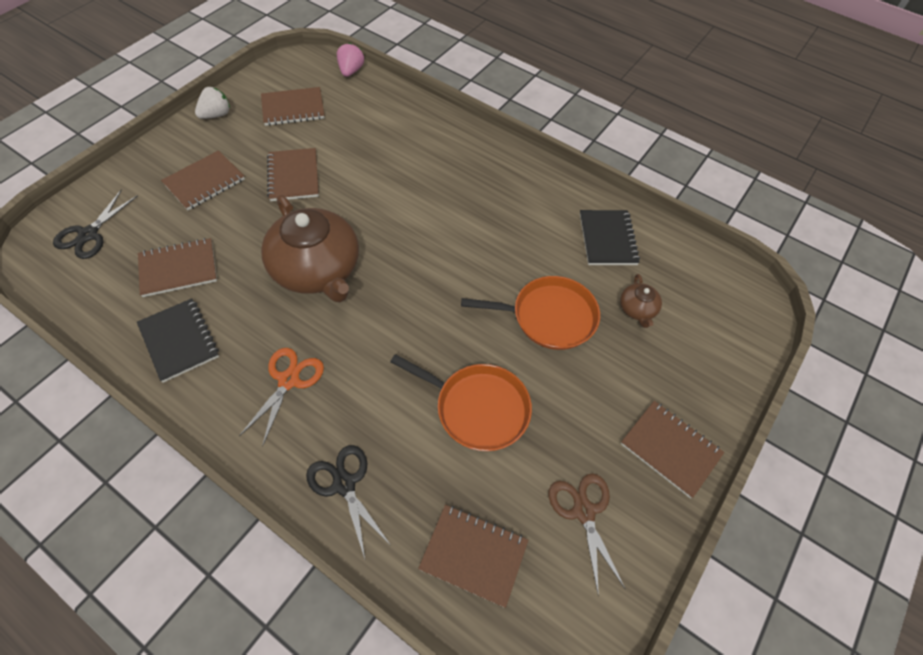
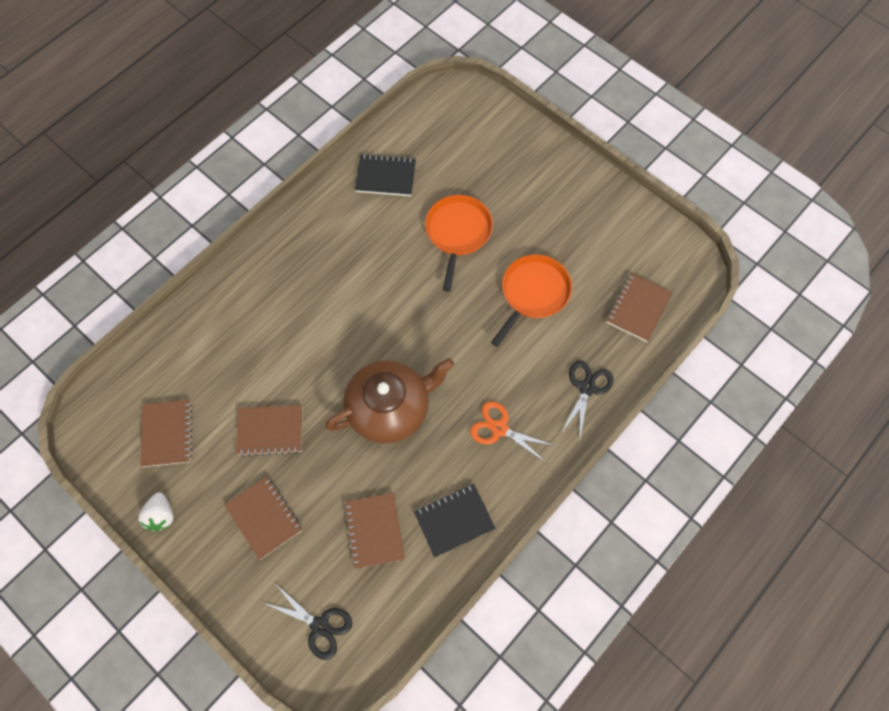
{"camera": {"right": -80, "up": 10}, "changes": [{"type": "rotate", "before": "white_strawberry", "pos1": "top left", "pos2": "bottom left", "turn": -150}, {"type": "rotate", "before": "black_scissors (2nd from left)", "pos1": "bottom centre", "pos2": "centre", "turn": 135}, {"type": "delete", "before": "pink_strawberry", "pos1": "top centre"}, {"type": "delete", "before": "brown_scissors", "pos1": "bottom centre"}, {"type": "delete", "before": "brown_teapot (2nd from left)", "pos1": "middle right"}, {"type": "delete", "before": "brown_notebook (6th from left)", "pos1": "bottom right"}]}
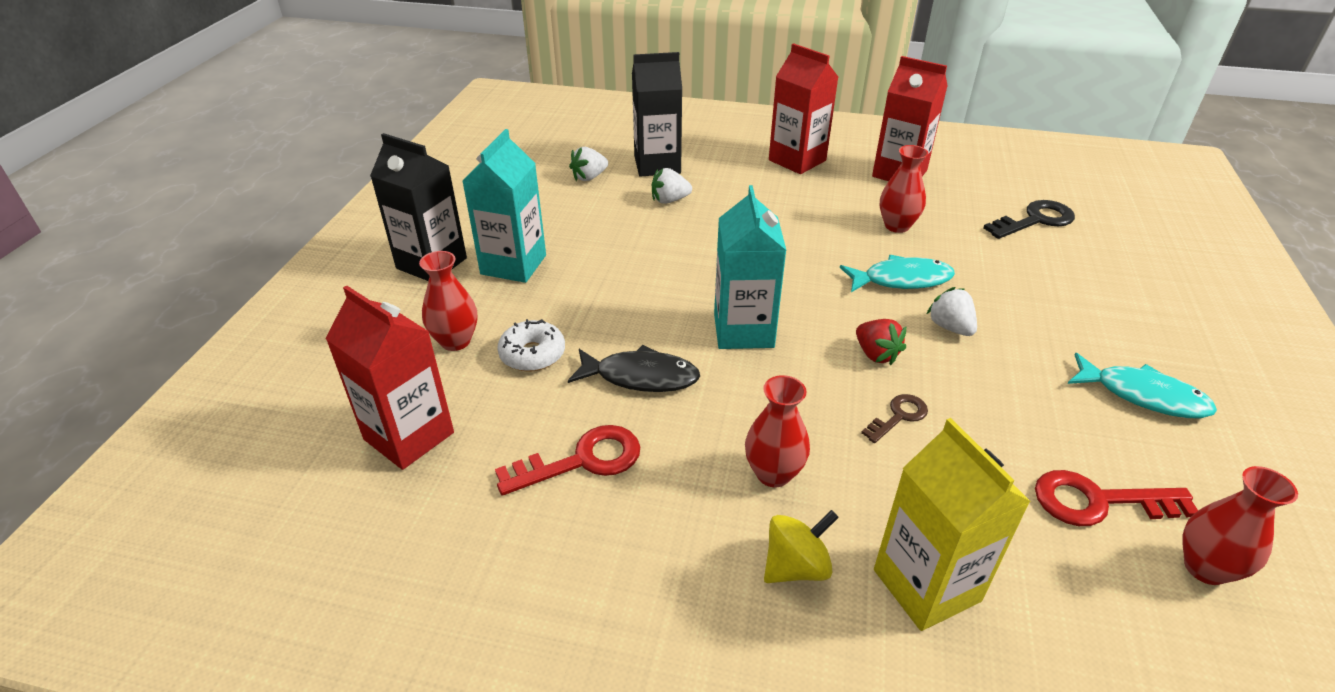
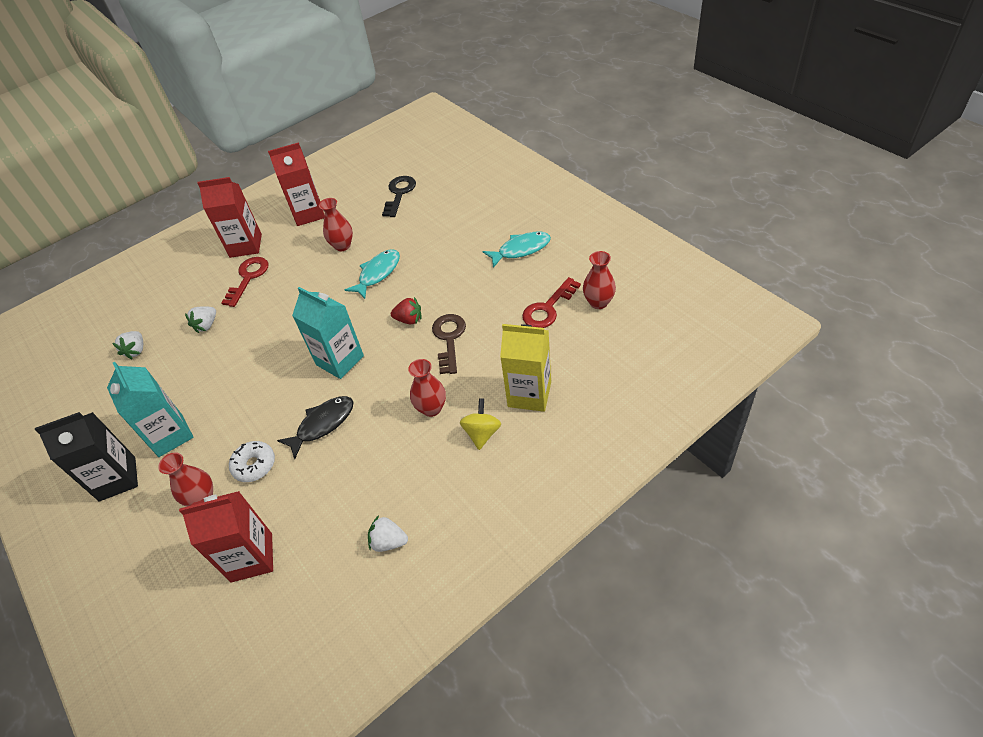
{"camera": {"right": -45, "up": 10}, "changes": [{"type": "move", "before": "red_key (1st from left)", "pos1": "centre", "pos2": "middle left"}, {"type": "move", "before": "white_strawberry (3rd from left)", "pos1": "middle right", "pos2": "bottom centre"}, {"type": "resize", "before": "brown_key", "pos1": "middle right", "pos2": "centre", "scale": 1.67}, {"type": "delete", "before": "black_carton (2nd from left)", "pos1": "top centre"}]}
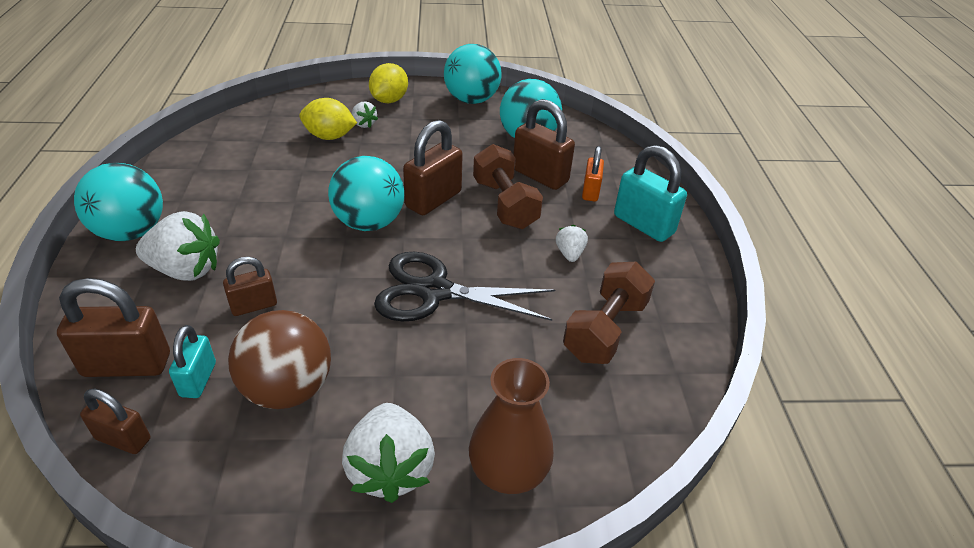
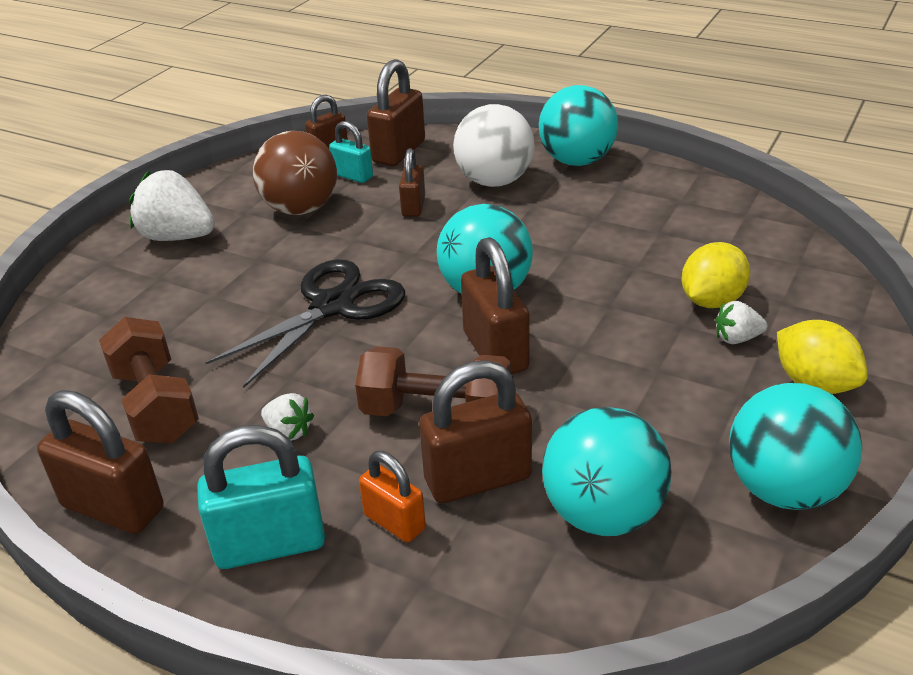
{"camera": {"right": 125, "up": -5}, "changes": [{"type": "insert", "after": "brown_padlock (1st from left)", "pos2": "bottom left"}, {"type": "replace", "before": "white_strawberry (1st from left)", "after": "white_ball", "pos1": "middle left", "pos2": "top centre"}, {"type": "delete", "before": "brown_vase", "pos1": "bottom centre"}]}
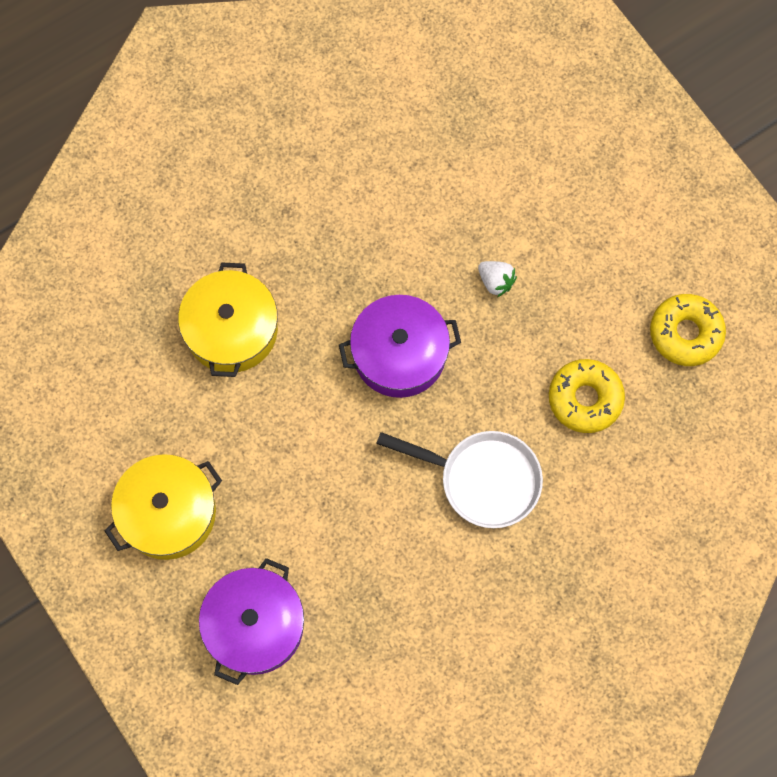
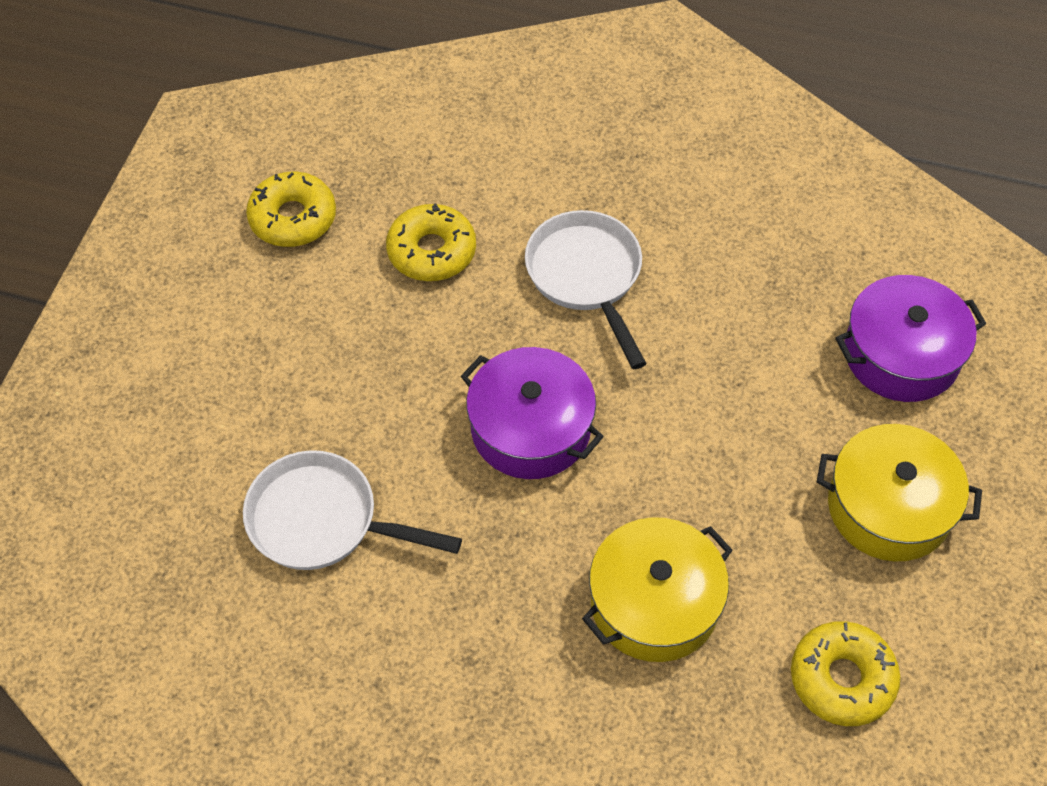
{"camera": {"right": -130, "up": -15}, "changes": [{"type": "insert", "after": "white_pan (1st from left)", "pos2": "centre"}, {"type": "insert", "after": "yellow_donut (3rd from left)", "pos2": "bottom right"}, {"type": "delete", "before": "white_strawberry", "pos1": "centre"}]}
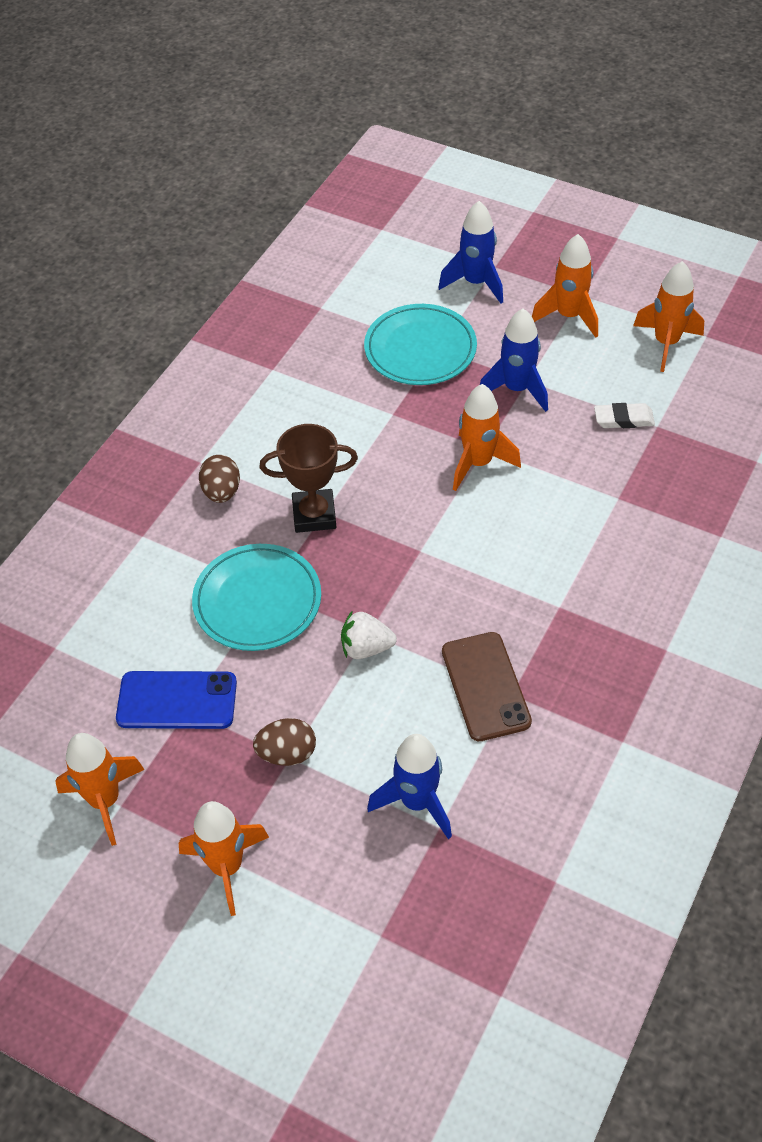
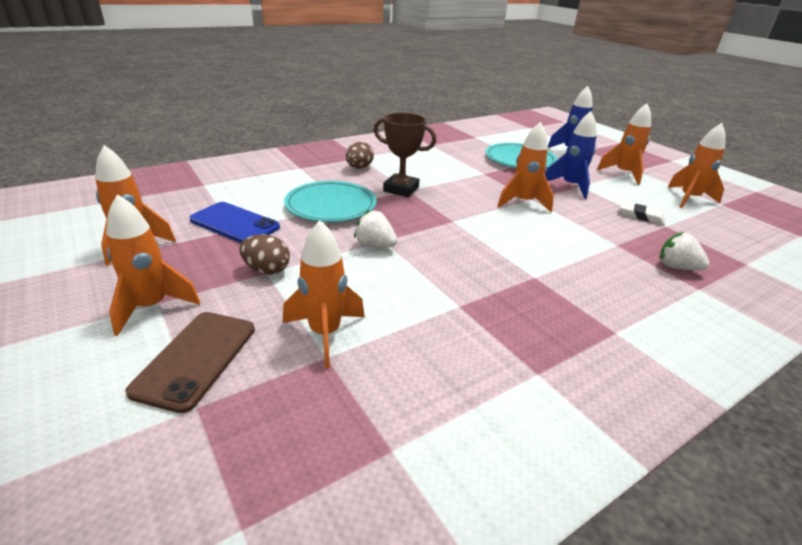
{"camera": {"right": 25, "up": -20}, "changes": [{"type": "move", "before": "brown_phone", "pos1": "centre", "pos2": "middle left"}, {"type": "recolor", "before": "blue_rocket (1st from left)", "after": "orange_rocket (3rd from left)", "pos1": "bottom centre", "pos2": "centre"}, {"type": "insert", "after": "white_strawberry (2nd from left)", "pos2": "middle right"}]}
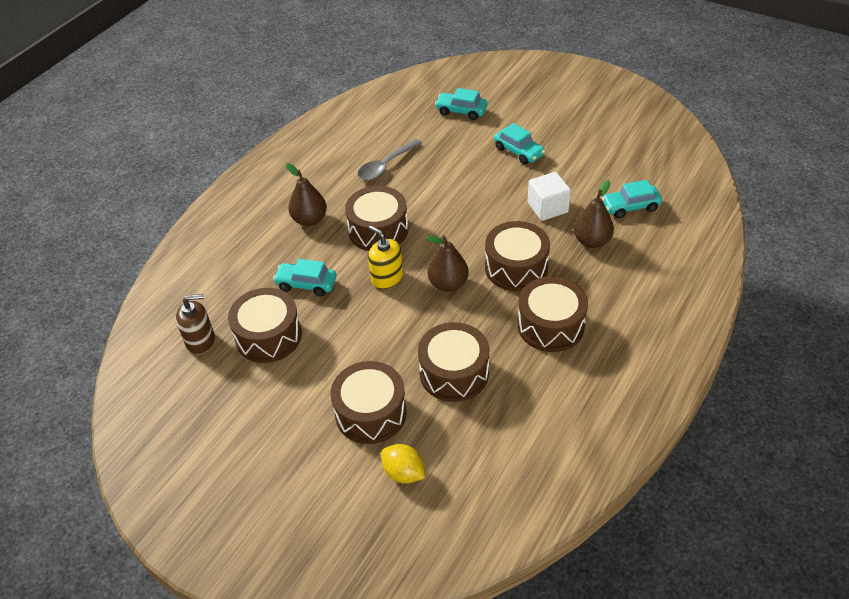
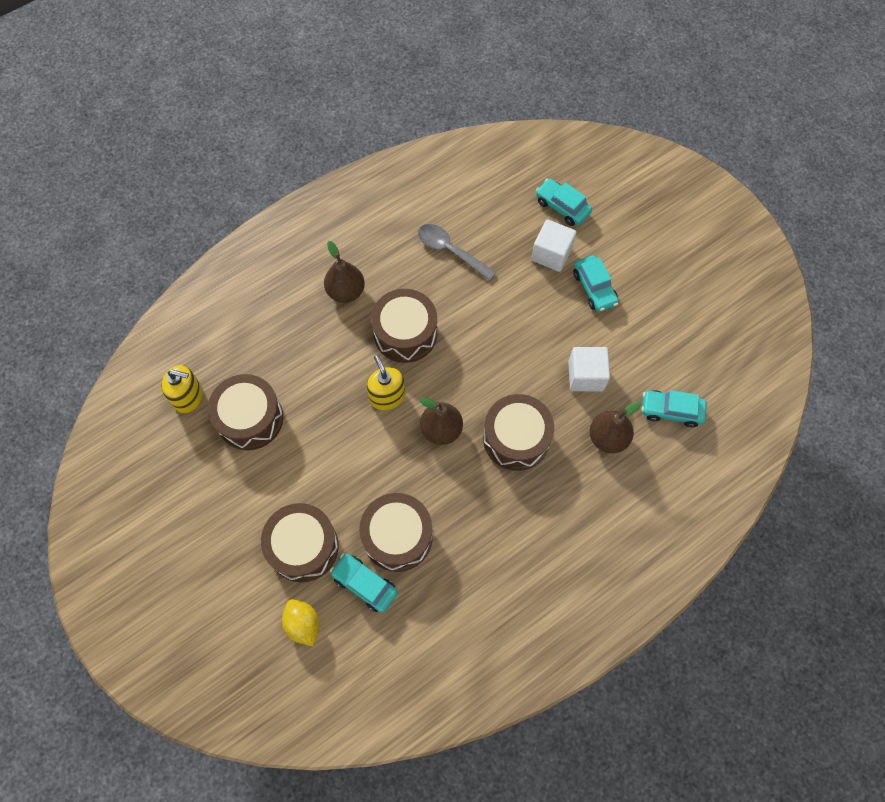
{"camera": {"right": 20, "up": 20}, "changes": [{"type": "recolor", "before": "brown_soap_dispenser", "after": "yellow_soap_dispenser (1st from left)", "pos1": "middle left", "pos2": "middle left"}, {"type": "move", "before": "turquoise_car (1st from left)", "pos1": "centre", "pos2": "bottom centre"}, {"type": "rotate", "before": "grey_spoon", "pos1": "top centre", "pos2": "top centre", "turn": 60}, {"type": "insert", "after": "white_cube (1st from left)", "pos2": "top centre"}, {"type": "delete", "before": "brown_drum (6th from left)", "pos1": "centre"}]}
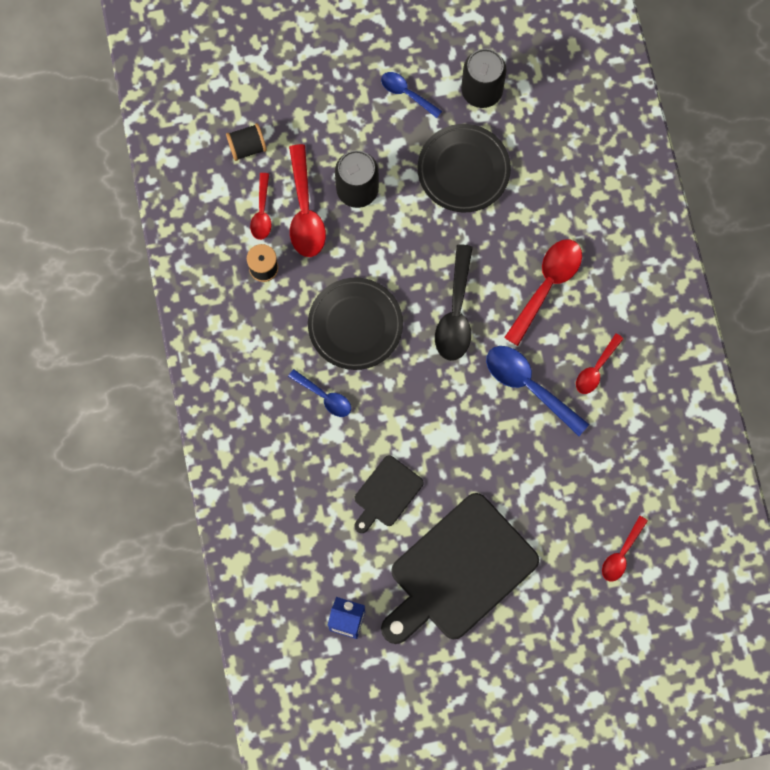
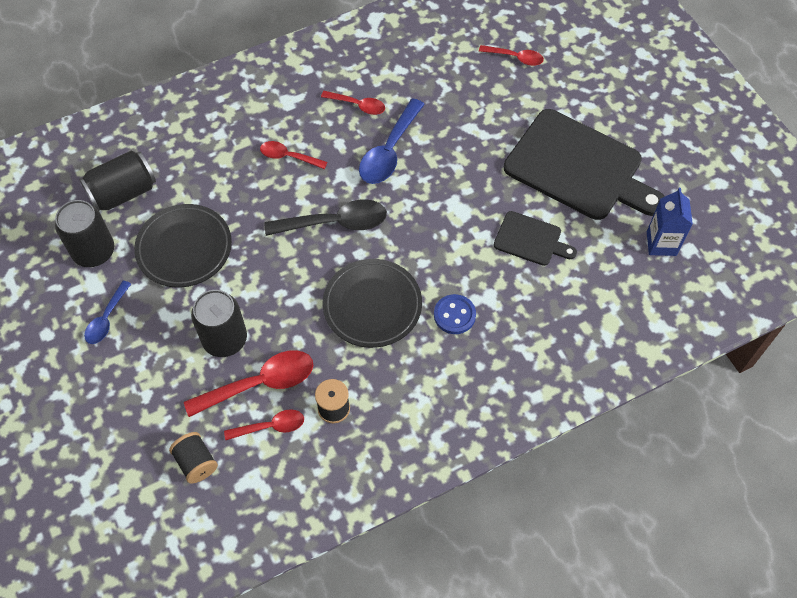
{"camera": {"right": -105, "up": -15}, "changes": [{"type": "insert", "after": "black_can (2nd from left)", "pos2": "top left"}, {"type": "resize", "before": "red_spoon (3rd from left)", "pos1": "middle right", "pos2": "top centre", "scale": 0.59}, {"type": "replace", "before": "blue_spoon (1st from left)", "after": "blue_button", "pos1": "centre", "pos2": "centre"}]}
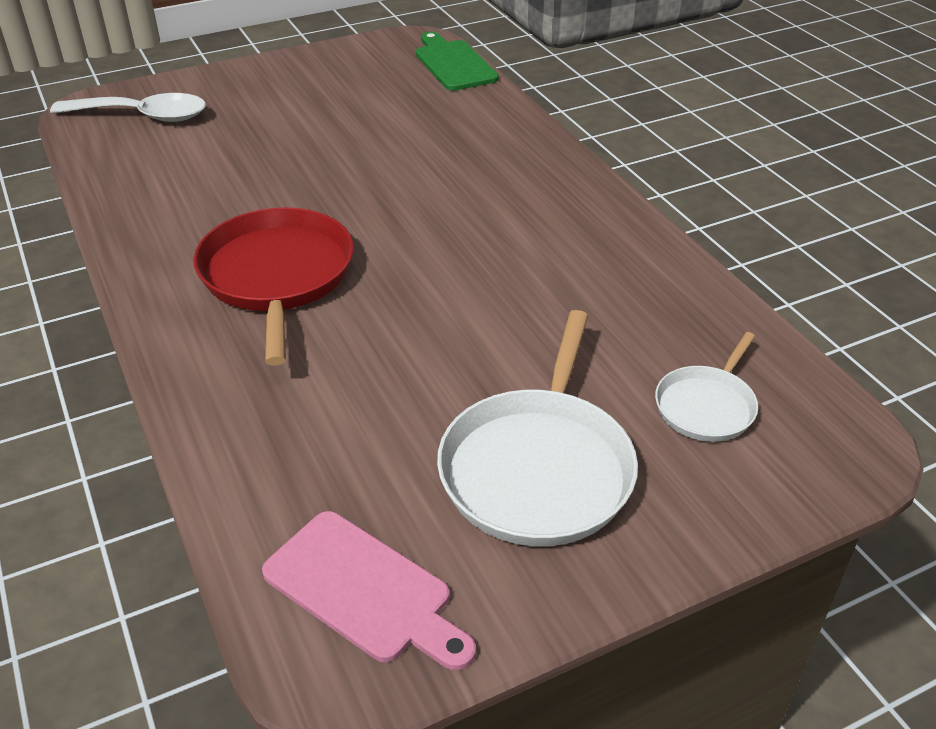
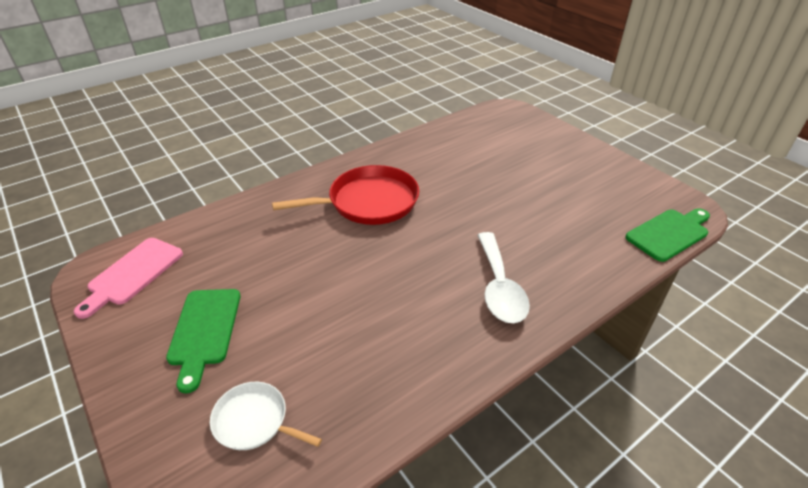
{"camera": {"right": 80, "up": 0}, "changes": [{"type": "replace", "before": "white_pan (1st from left)", "after": "green_cutting_board (1st from left)", "pos1": "centre", "pos2": "bottom left"}, {"type": "move", "before": "white_spoon", "pos1": "top left", "pos2": "centre"}]}
